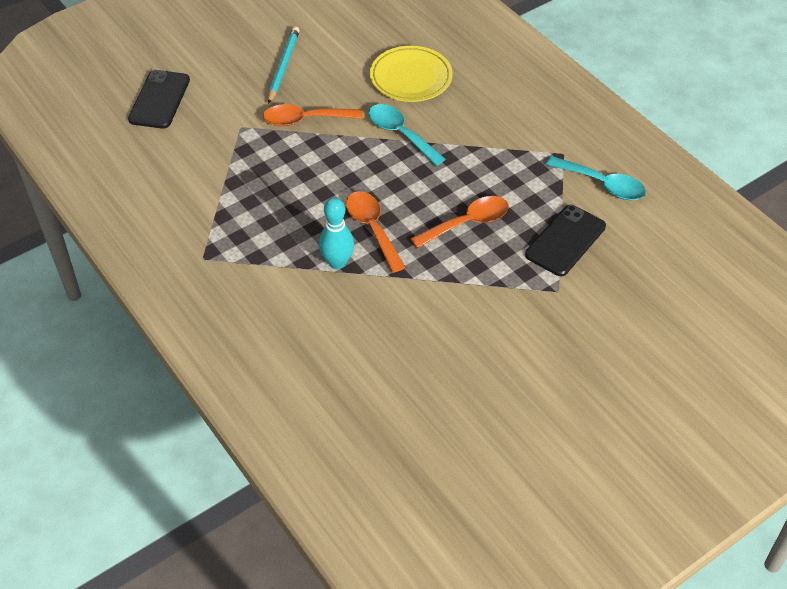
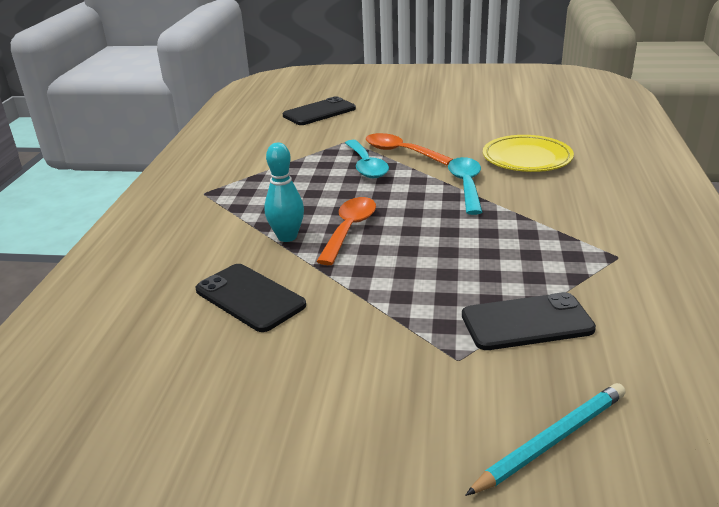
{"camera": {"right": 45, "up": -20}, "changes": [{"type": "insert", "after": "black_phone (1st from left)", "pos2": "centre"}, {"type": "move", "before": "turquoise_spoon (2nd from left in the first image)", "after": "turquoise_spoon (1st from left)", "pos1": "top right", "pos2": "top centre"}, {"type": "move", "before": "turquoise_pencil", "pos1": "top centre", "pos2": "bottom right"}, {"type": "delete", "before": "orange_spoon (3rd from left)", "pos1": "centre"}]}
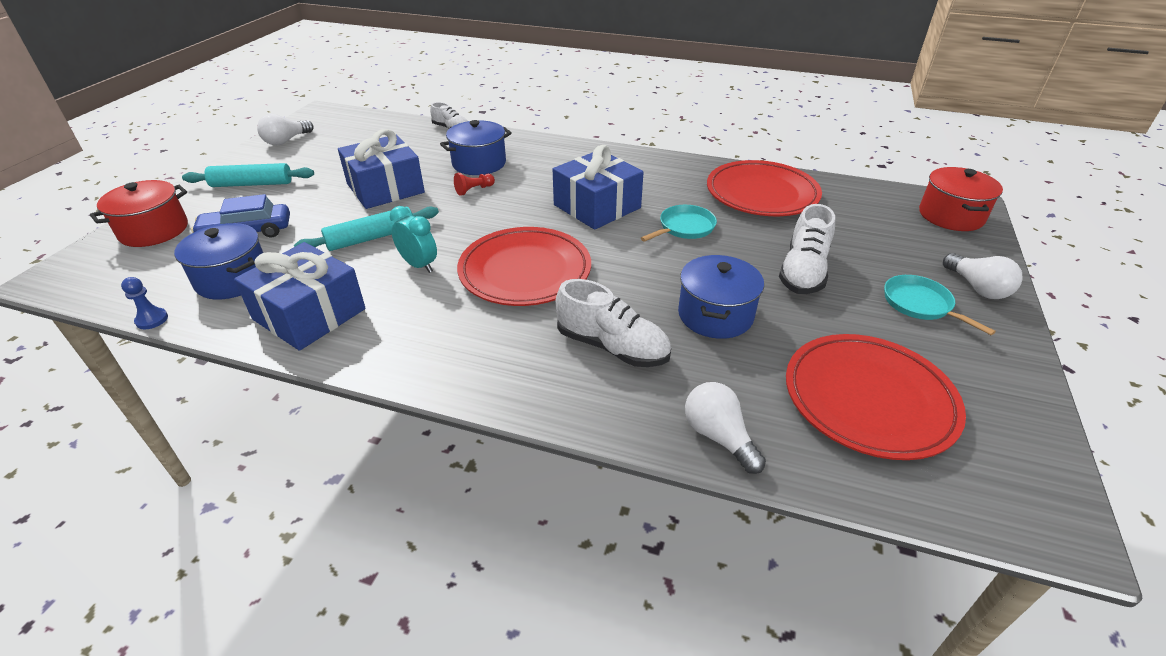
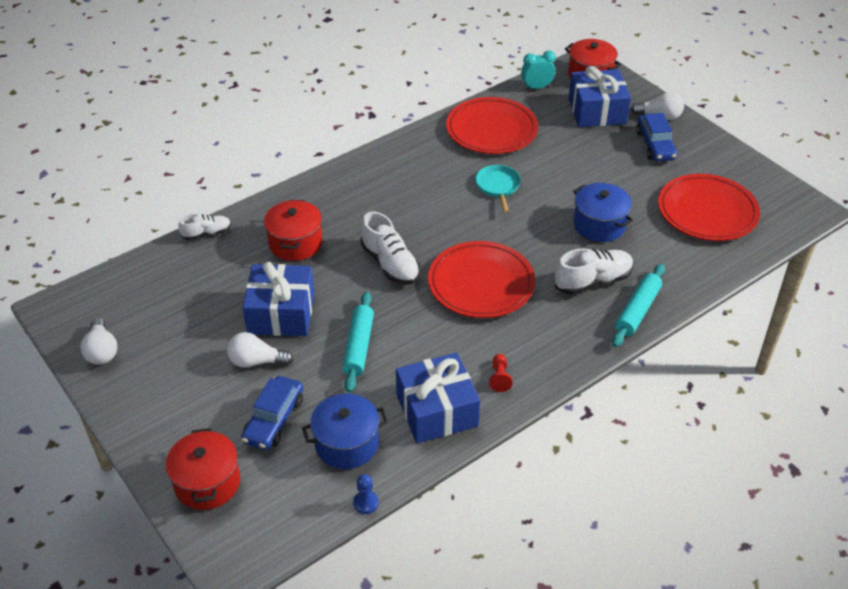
{"camera": {"right": -55, "up": 5}, "changes": [{"type": "move", "before": "white_light_bulb (2nd from left)", "pos1": "centre", "pos2": "middle left"}, {"type": "recolor", "before": "blue_pot (2nd from left)", "after": "red_pot (2nd from left)", "pos1": "top centre", "pos2": "centre"}, {"type": "move", "before": "white_shoe (3rd from left in the first image)", "after": "white_shoe (2nd from left)", "pos1": "middle right", "pos2": "centre"}, {"type": "move", "before": "red_pawn", "pos1": "top centre", "pos2": "centre"}, {"type": "move", "before": "turquoise_clock", "pos1": "centre", "pos2": "top centre"}, {"type": "move", "before": "blue_gift (3rd from left)", "pos1": "top centre", "pos2": "top right"}, {"type": "move", "before": "turquoise_rolling_pin (1st from left in the first image)", "after": "turquoise_rolling_pin (2nd from left)", "pos1": "top left", "pos2": "middle right"}, {"type": "replace", "before": "turquoise_pan (2nd from left)", "after": "blue_car (2nd from left)", "pos1": "middle right", "pos2": "top right"}]}
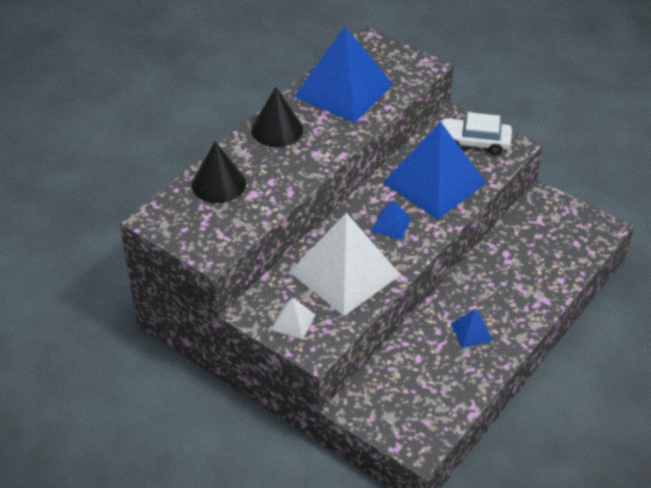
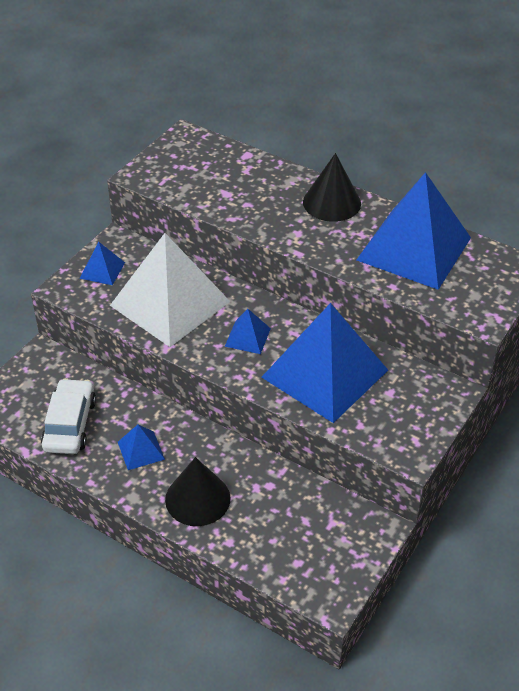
{"camera": {"right": 85, "up": 0}, "changes": [{"type": "move", "before": "white_car", "pos1": "top right", "pos2": "middle left"}, {"type": "recolor", "before": "white_pyramid (1st from left)", "after": "blue_pyramid (1st from left)", "pos1": "centre", "pos2": "middle left"}, {"type": "move", "before": "black_cone (1st from left)", "pos1": "centre", "pos2": "bottom centre"}]}
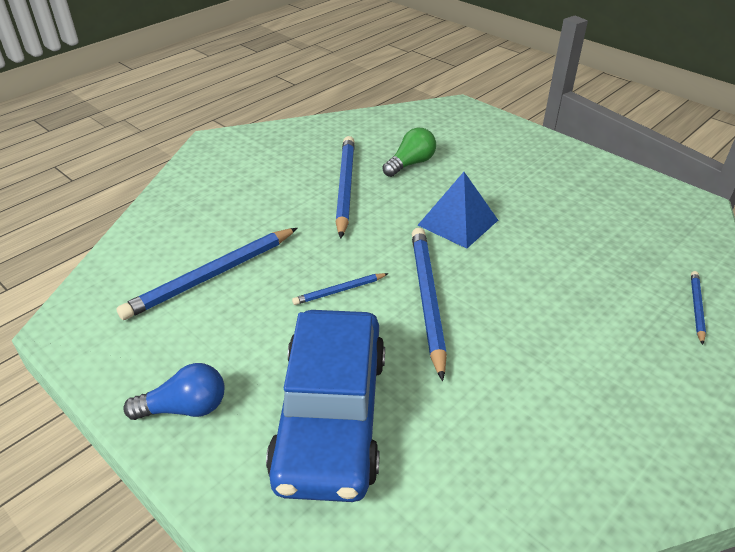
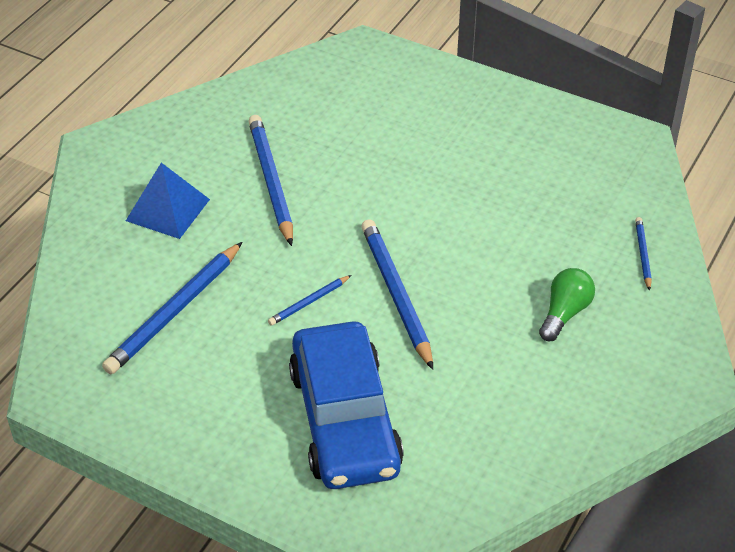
{"camera": {"right": -15, "up": 5}, "changes": [{"type": "move", "before": "blue_pyramid", "pos1": "centre", "pos2": "middle left"}, {"type": "move", "before": "green_light_bulb", "pos1": "top centre", "pos2": "middle right"}, {"type": "delete", "before": "blue_light_bulb", "pos1": "bottom left"}]}
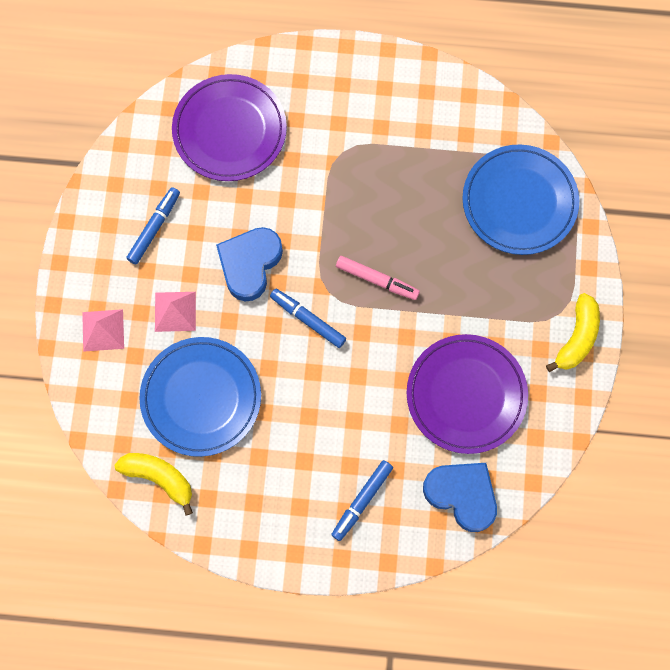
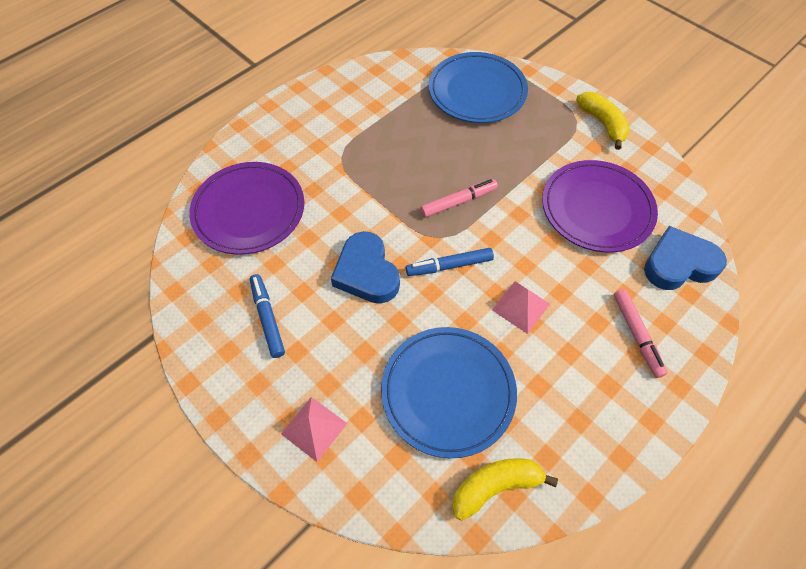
{"camera": {"right": -50, "up": -15}, "changes": [{"type": "move", "before": "pink_pyramid (2nd from left)", "pos1": "middle left", "pos2": "centre"}, {"type": "recolor", "before": "blue_marker (3rd from left)", "after": "pink_marker (2nd from left)", "pos1": "bottom centre", "pos2": "middle right"}]}
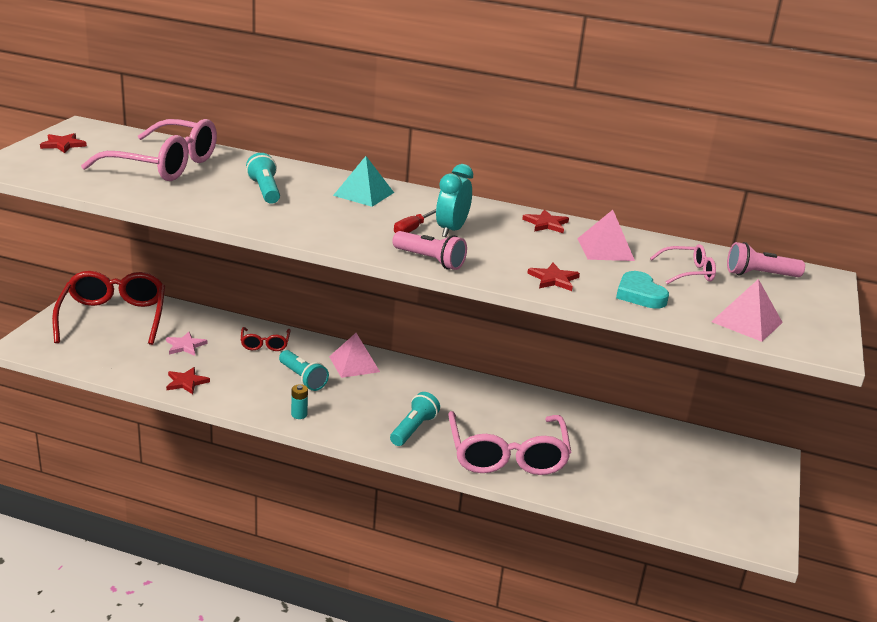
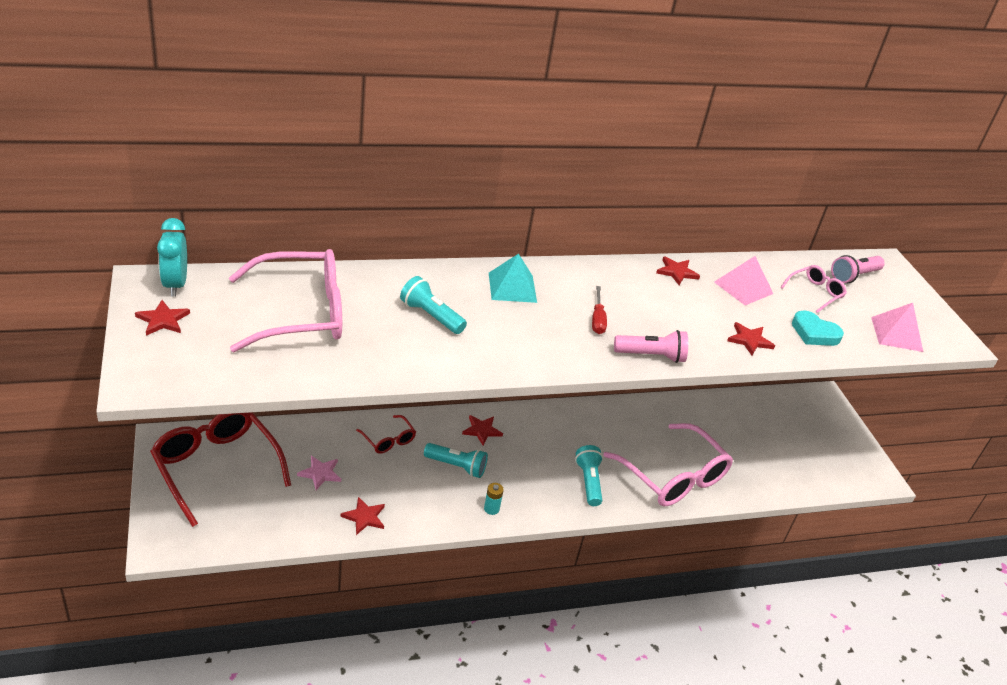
{"camera": {"right": -35, "up": 10}, "changes": [{"type": "move", "before": "turquoise_clock", "pos1": "top centre", "pos2": "middle left"}, {"type": "replace", "before": "pink_pyramid (1st from left)", "after": "red_star (3rd from left)", "pos1": "centre", "pos2": "centre"}]}
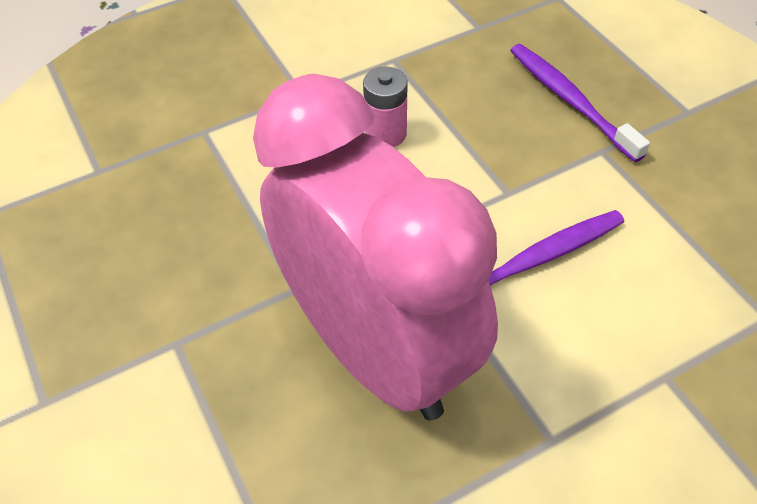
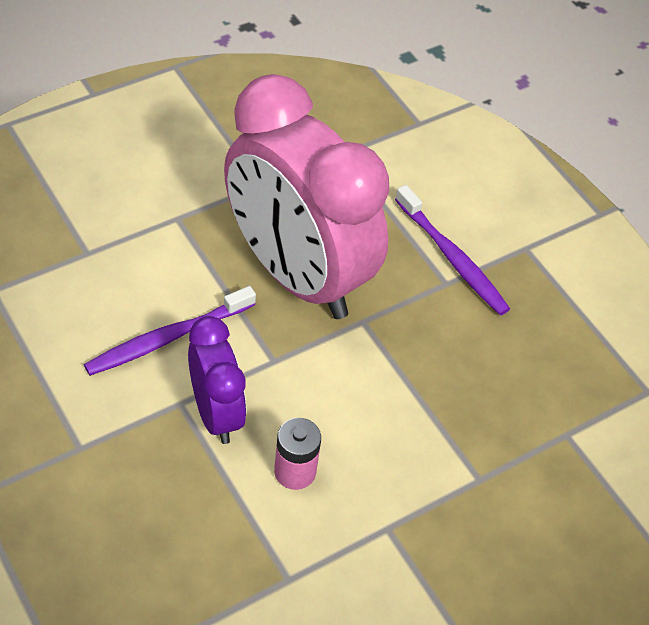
{"camera": {"right": 170, "up": 0}, "changes": [{"type": "insert", "after": "purple_clock", "pos2": "centre"}, {"type": "move", "before": "purple_toothbrush (2nd from left)", "pos1": "top right", "pos2": "middle right"}]}
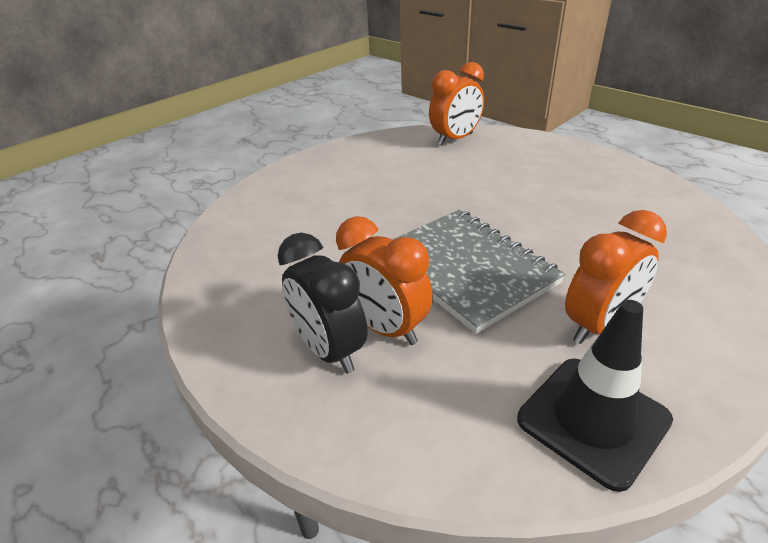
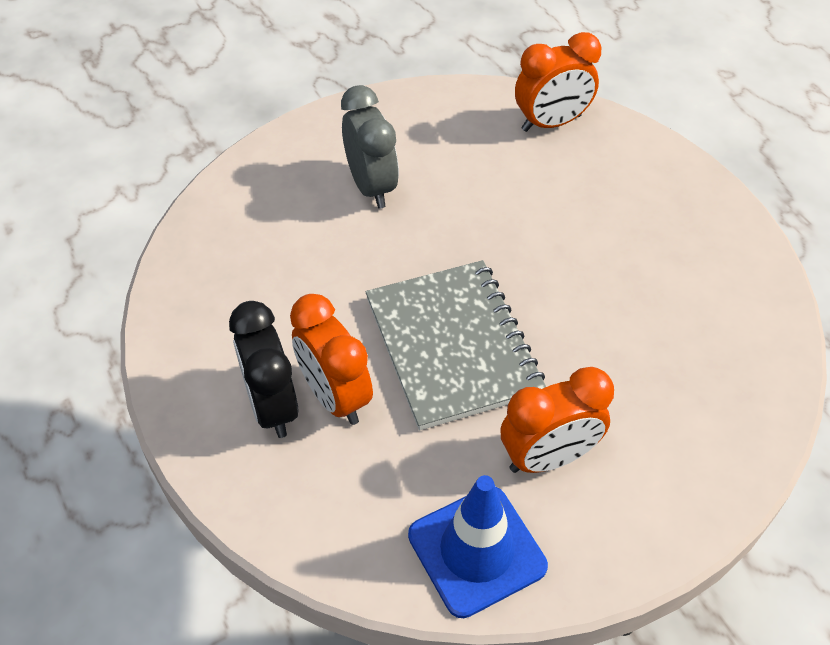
{"camera": {"right": 15, "up": 15}, "changes": [{"type": "insert", "after": "grey_clock", "pos2": "top centre"}, {"type": "recolor", "before": "black_traffic_cone", "after": "blue_traffic_cone", "pos1": "bottom right", "pos2": "bottom centre"}]}
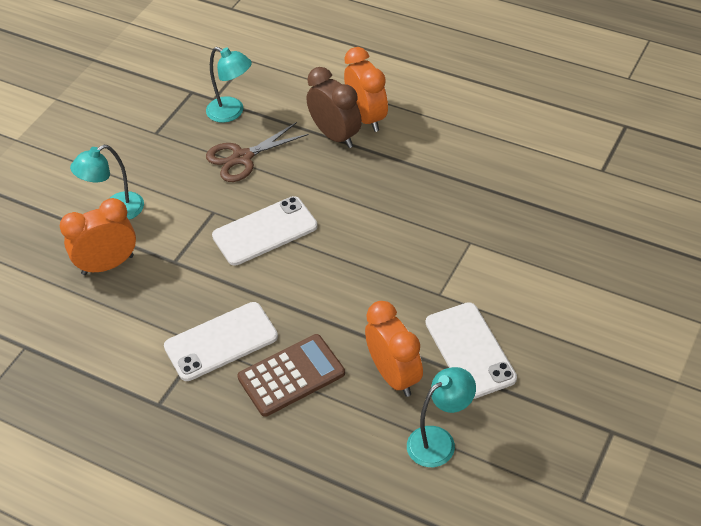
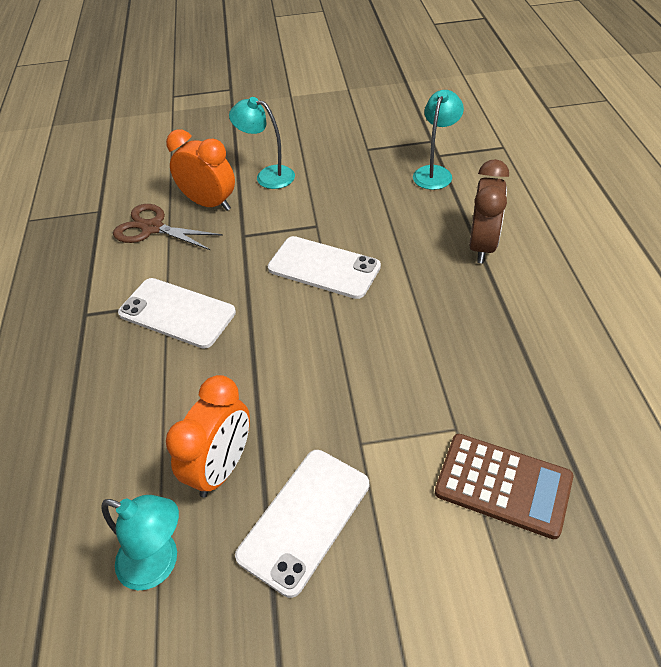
{"camera": {"right": 55, "up": 0}, "changes": [{"type": "move", "before": "brown_scissors", "pos1": "top centre", "pos2": "middle left"}, {"type": "rotate", "before": "turquoise_lamp (2nd from left in the first image)", "pos1": "top left", "pos2": "top centre", "turn": -150}, {"type": "move", "before": "brown_calculator", "pos1": "bottom centre", "pos2": "bottom right"}, {"type": "delete", "before": "orange_clock (2nd from left)", "pos1": "top centre"}]}
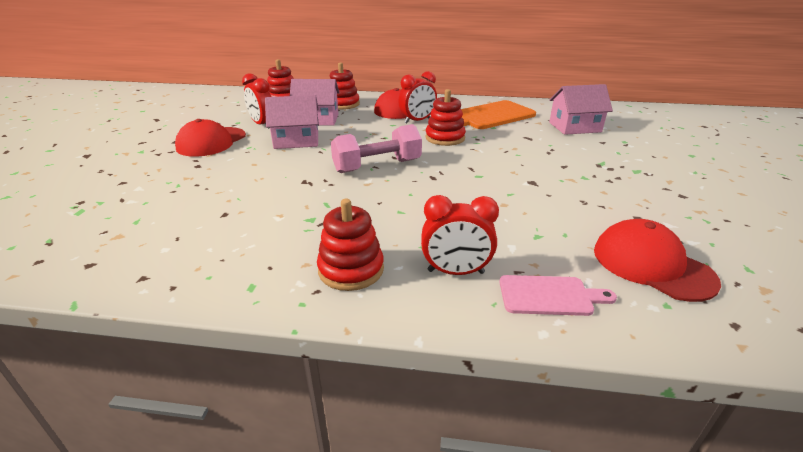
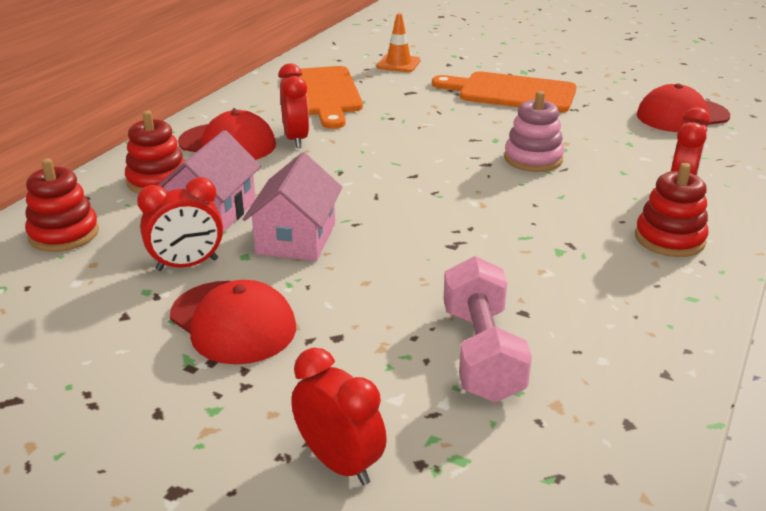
{"camera": {"right": -70, "up": 0}, "changes": [{"type": "insert", "after": "red_clock (3rd from left)", "pos2": "bottom centre"}, {"type": "replace", "before": "pink_house (3rd from left)", "after": "orange_traffic_cone", "pos1": "top right", "pos2": "top centre"}, {"type": "insert", "after": "orange_cutting_board (2nd from left)", "pos2": "top centre"}, {"type": "move", "before": "pink_dumbbell", "pos1": "top centre", "pos2": "centre"}, {"type": "insert", "after": "pink_stacking_toy", "pos2": "top right"}, {"type": "delete", "before": "red_stacking_toy (4th from left)", "pos1": "top centre"}, {"type": "delete", "before": "pink_cutting_board", "pos1": "middle right"}]}
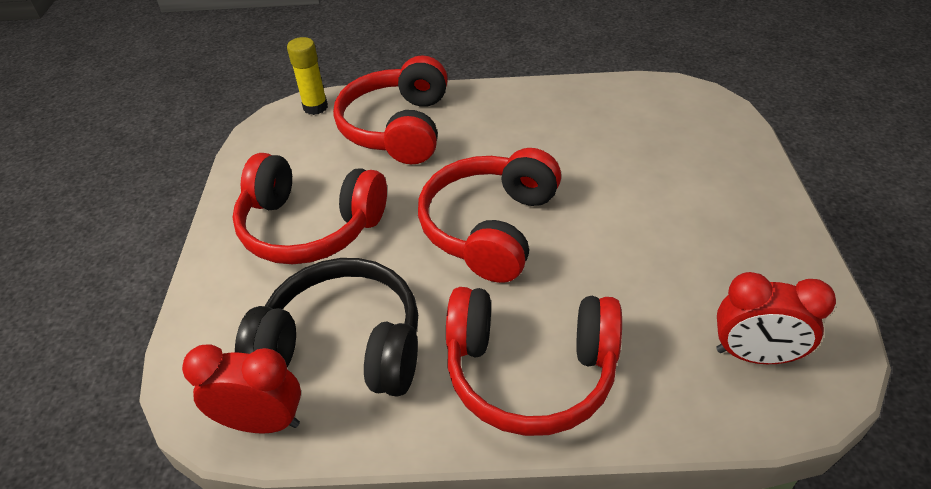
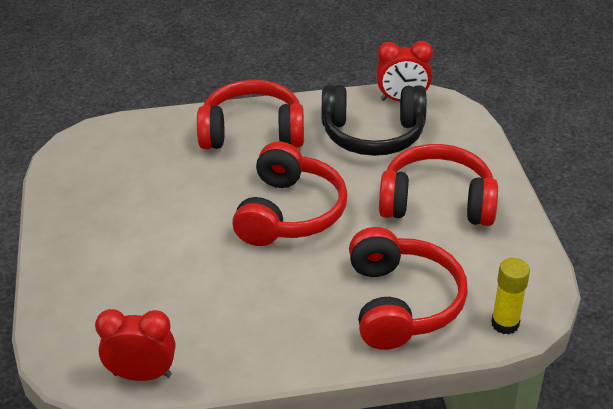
{"camera": {"right": 170, "up": -5}, "changes": [{"type": "move", "before": "red_clock (2nd from left in the first image)", "after": "red_clock (1st from left)", "pos1": "middle right", "pos2": "bottom left"}]}
